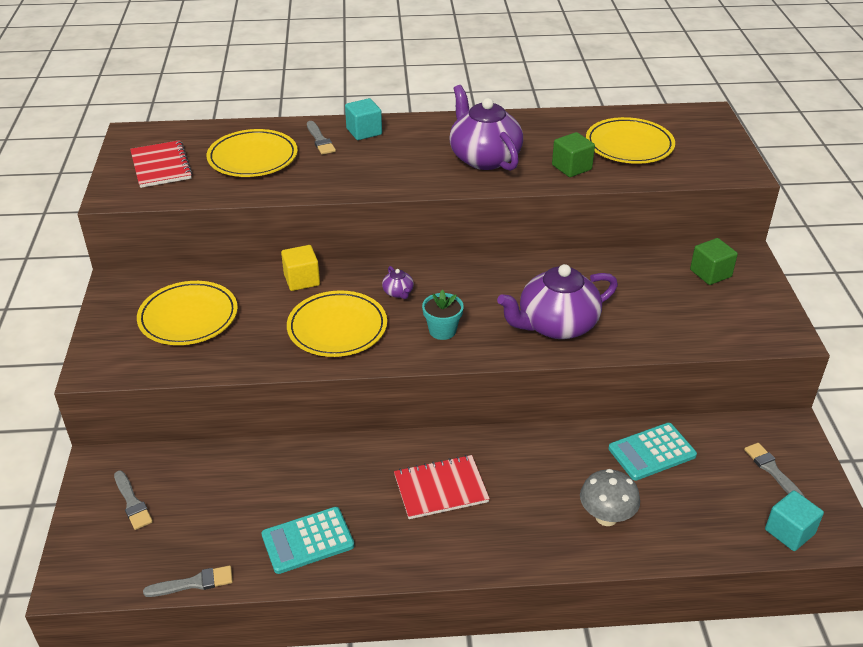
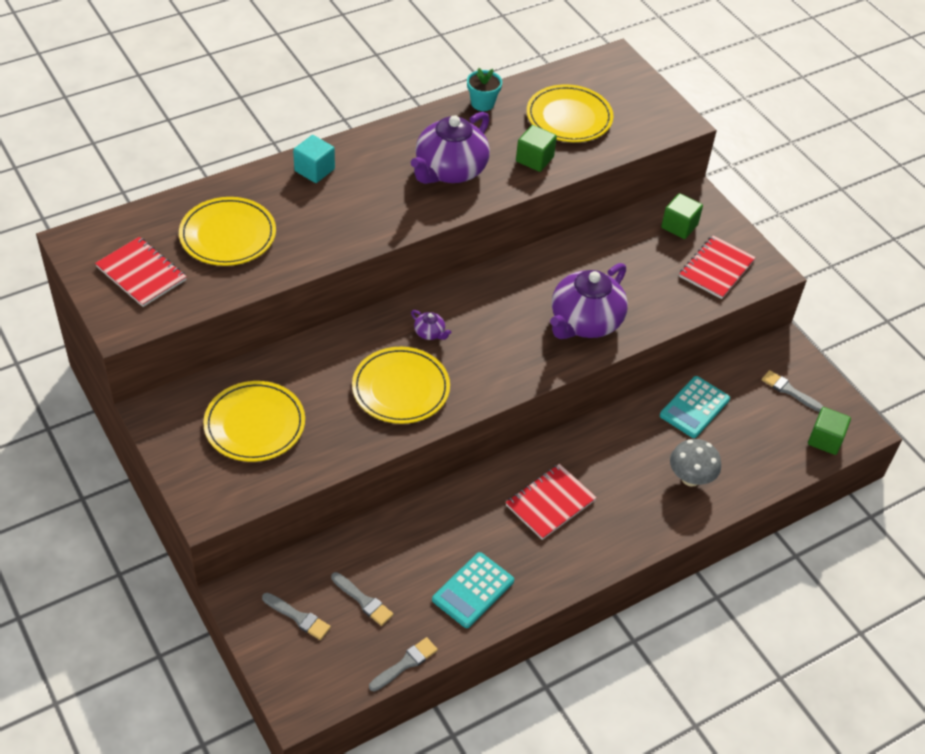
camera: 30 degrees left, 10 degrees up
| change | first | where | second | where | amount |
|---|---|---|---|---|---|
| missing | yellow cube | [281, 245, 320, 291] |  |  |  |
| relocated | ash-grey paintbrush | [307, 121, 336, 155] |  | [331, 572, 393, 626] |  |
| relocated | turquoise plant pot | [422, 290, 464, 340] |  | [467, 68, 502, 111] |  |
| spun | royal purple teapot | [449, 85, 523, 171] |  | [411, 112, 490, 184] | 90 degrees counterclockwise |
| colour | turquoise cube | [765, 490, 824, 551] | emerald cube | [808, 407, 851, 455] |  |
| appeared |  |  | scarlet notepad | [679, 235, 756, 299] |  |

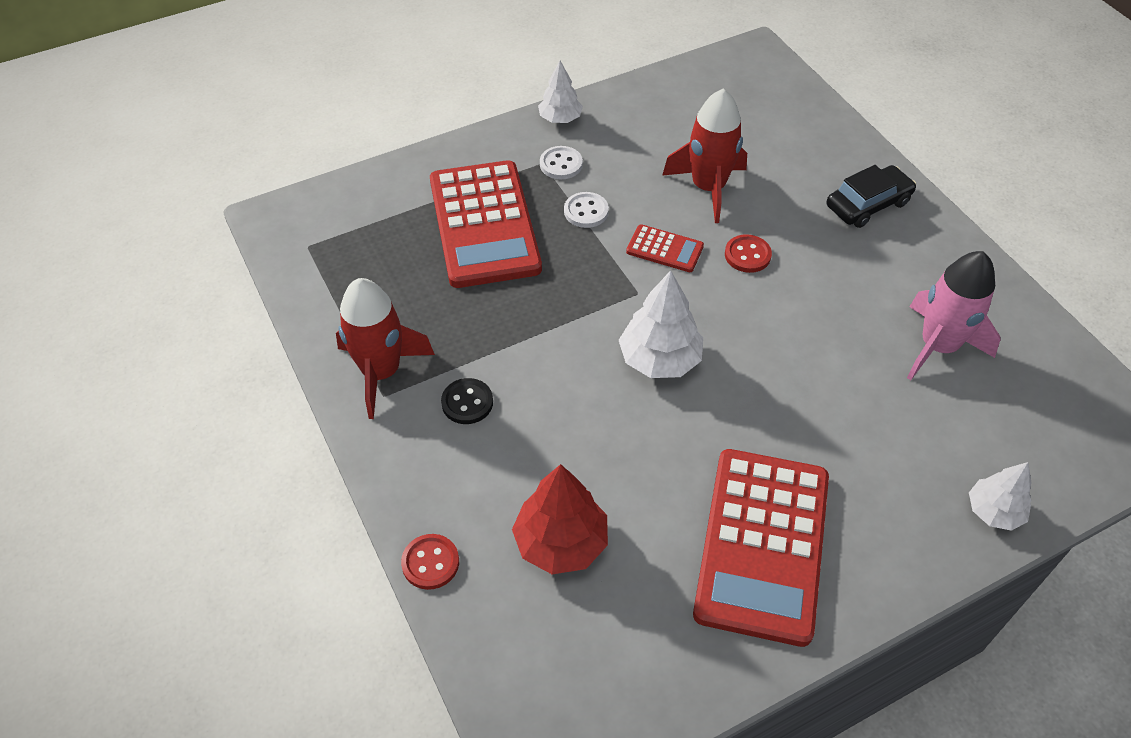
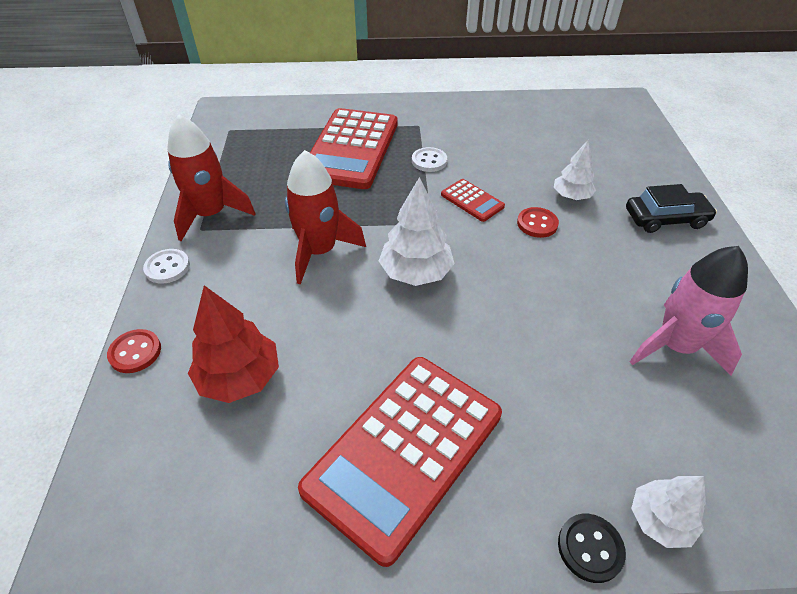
camera: 25 degrees right, 5 degrees down
| change | first | where | second | where | amount |
|---|---|---|---|---|---|
| relocated | black button | [441, 378, 493, 424] |  | [558, 514, 626, 583] |  |
| relocated | white fir tree | [538, 61, 583, 123] |  | [554, 140, 596, 200] |  |
| relocated | white button | [540, 146, 583, 179] |  | [143, 249, 190, 284] |  |
| relocated | scarlet rocket | [662, 89, 747, 223] |  | [285, 150, 366, 285] |  |

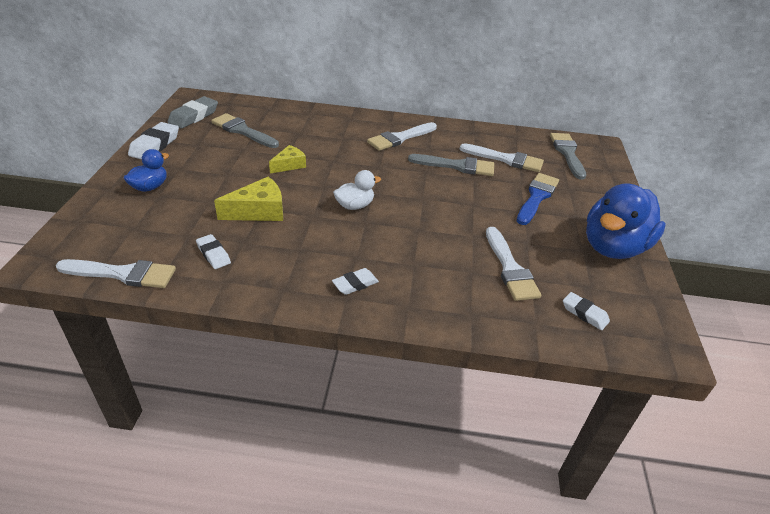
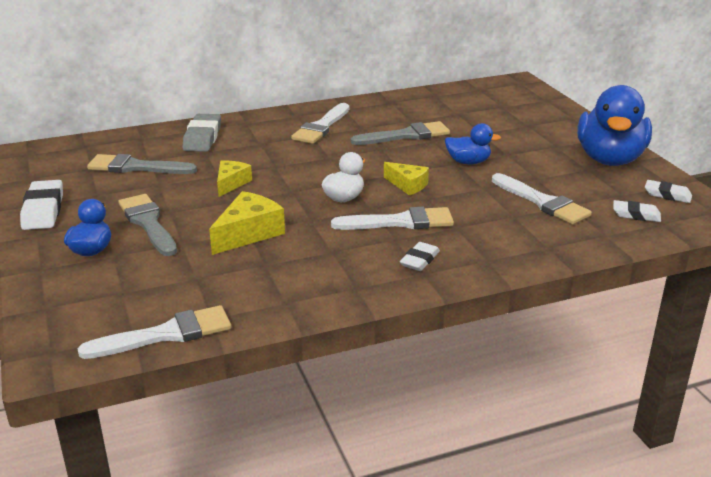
camera: 25 degrees left, 10 degrees down
| change | first | where | second | where | amount |
|---|---|---|---|---|---|
| relocated | ash-grey gum eraser | [168, 96, 218, 129] |  | [182, 114, 221, 152] |  |
| relocated | white gum eraser | [196, 234, 231, 269] |  | [645, 180, 692, 203] |  |
| relocated | white paintbrush | [460, 143, 544, 172] |  | [331, 207, 454, 230] |  |
| missing | cobalt paintbrush | [517, 173, 559, 225] |  |  |  |
| relocated | ash-grey paintbrush | [550, 133, 586, 180] |  | [118, 194, 177, 256] |  |
| appeared |  |  | yellow piece of cheese | [384, 162, 429, 196] |  |
| appeared |  |  | cobalt duck | [445, 123, 501, 164] |  |

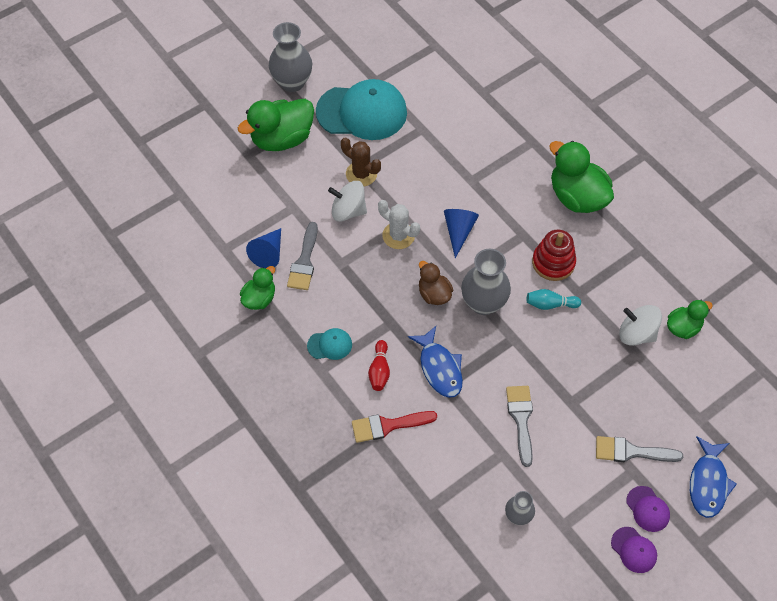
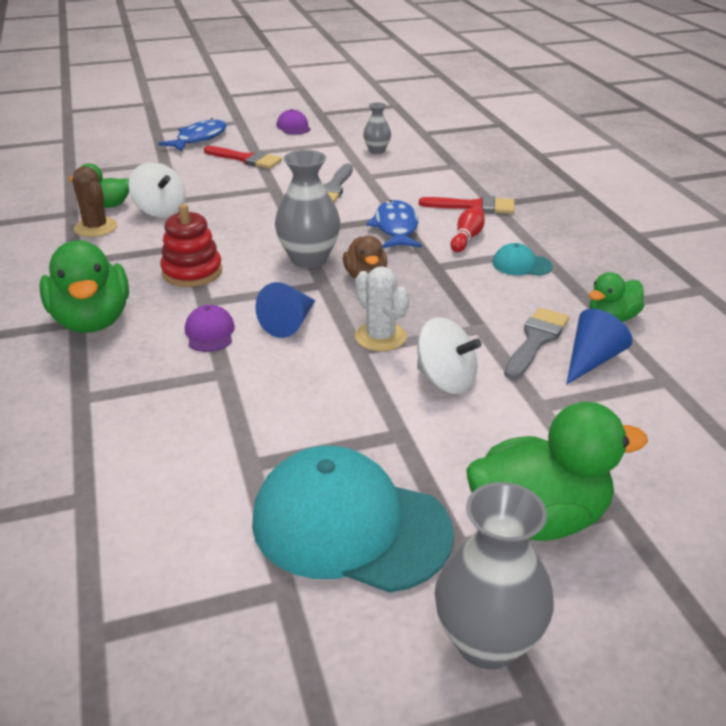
camera: 160 degrees left, 25 degrees down
| change | first | where | second | where | amount |
|---|---|---|---|---|---|
| relocated | dark brown cactus | [341, 138, 381, 187] |  | [72, 166, 117, 237] |  |
| missing | turquoise tenpin | [527, 289, 581, 310] |  |  |  |
| colour | ash-grey paintbrush | [596, 436, 683, 462] | scarlet paintbrush | [204, 146, 282, 169] |  |
| relocated | royal purple baseball cap | [626, 486, 670, 532] |  | [185, 305, 235, 352] |  |

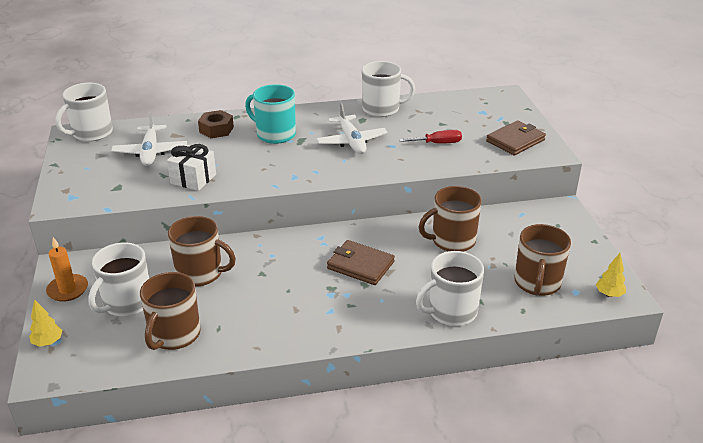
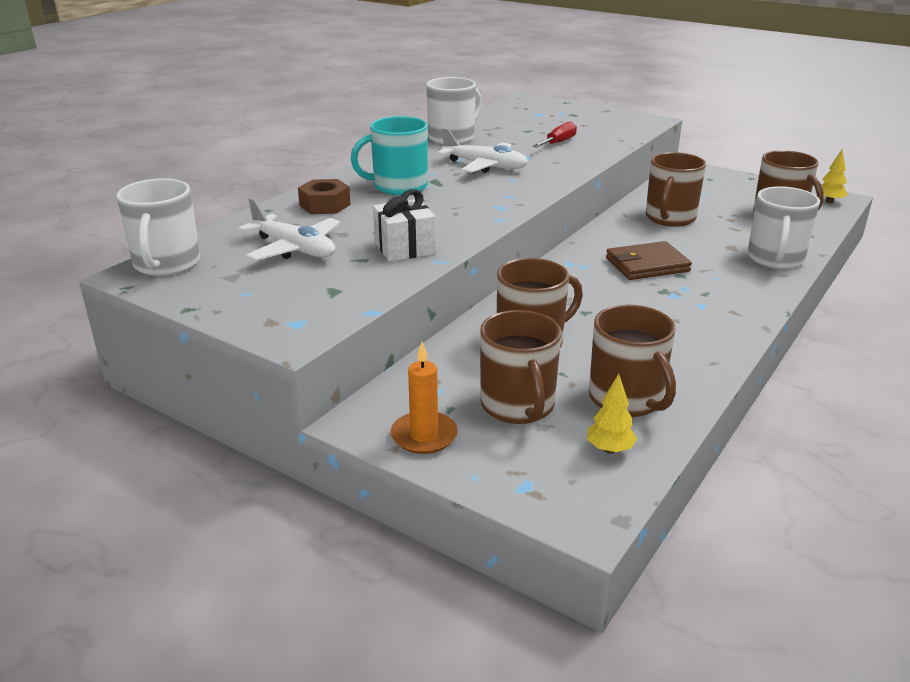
camera: 45 degrees left, 5 degrees down
| change | first | where | second | where | amount |
|---|---|---|---|---|---|
| relocated | yellow fir tree | [29, 299, 62, 347] |  | [587, 374, 637, 454] |  |
| colour | white mug | [88, 243, 149, 316] | dark brown mug | [480, 310, 561, 424] |  |
| missing | dark brown wallet | [486, 120, 546, 155] |  |  |  |

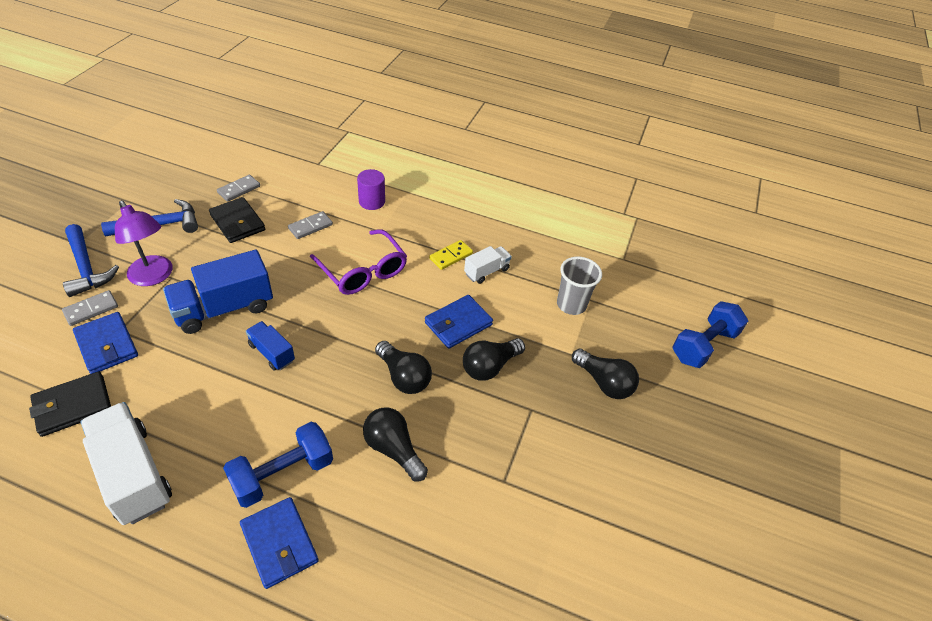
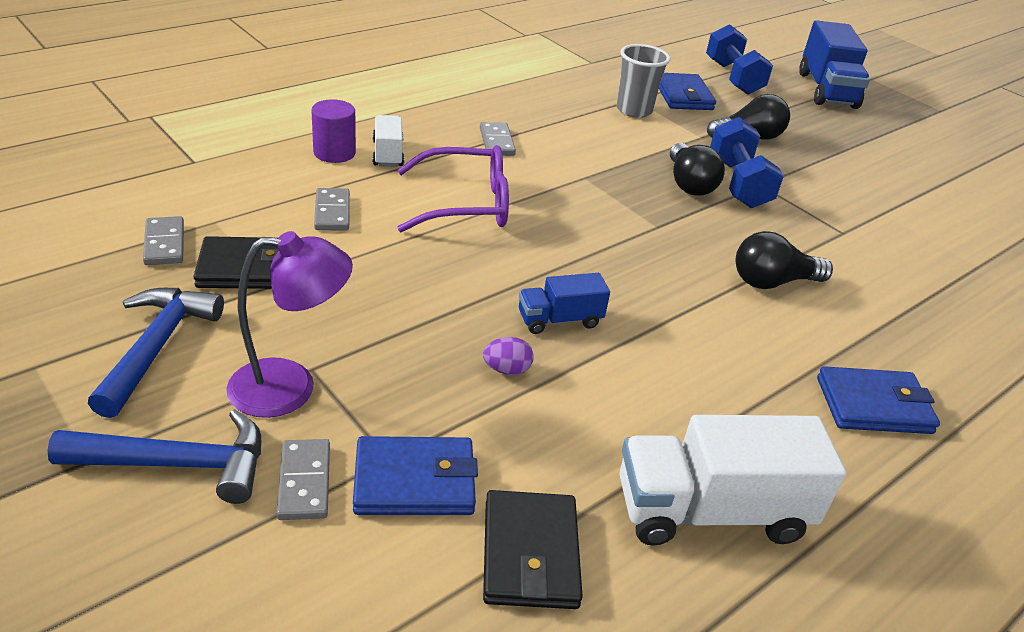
camera: 60 degrees left, 10 degrees down
| change | first | where | second | where | amount |
|---|---|---|---|---|---|
| relocated | cobalt toy truck | [163, 250, 273, 334] |  | [799, 20, 870, 109] |  |
| relocated | cobalt hand weight | [223, 422, 333, 508] |  | [710, 117, 784, 208] |  |
| missing | black light bulb | [375, 341, 432, 394] |  |  |  |
| relocated | cobalt wallet | [425, 295, 493, 349] |  | [659, 73, 716, 110] |  |
| colour | yellow domino piece | [429, 240, 473, 270] | ash-grey domino piece | [480, 122, 516, 156] |  |
| relocated | white toy truck | [464, 246, 512, 284] |  | [373, 115, 404, 167] |  |
| appeared |  |  | royal purple toy egg | [483, 337, 534, 375] |  |

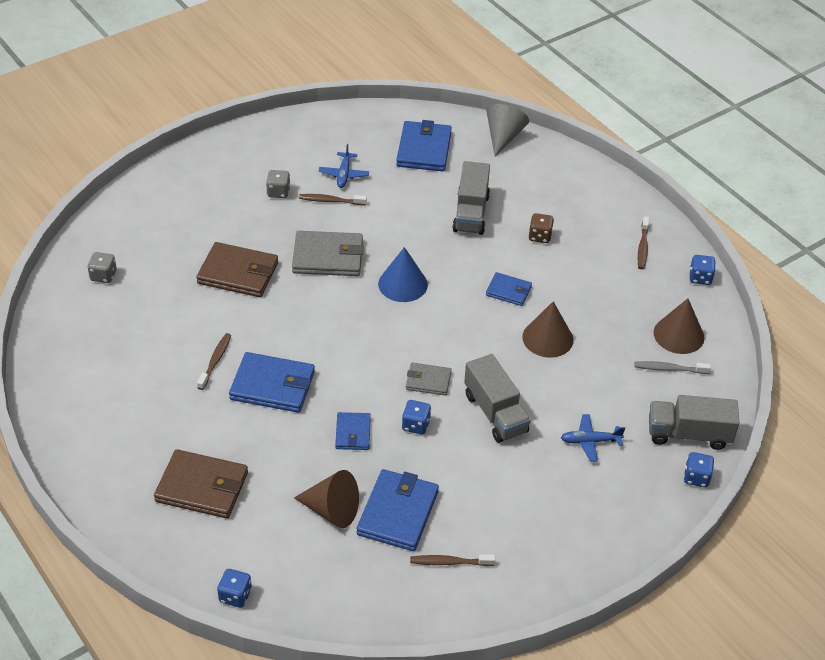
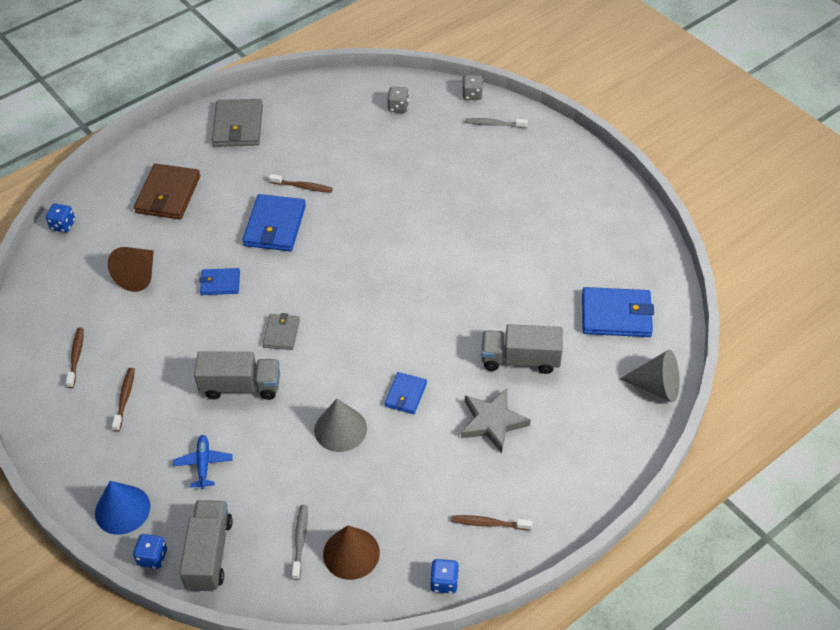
camera: 90 degrees right, 5 degrees up
| change | first | where | second | where | amount |
|---|---|---|---|---|---|
| missing | dark brown wallet | [196, 242, 278, 297] |  |  |  |
| relocated | ash-grey die | [266, 170, 290, 198] |  | [462, 75, 483, 100] |  |
| relocated | ash-grey wallet | [292, 231, 364, 276] |  | [212, 99, 263, 147] |  |
| relocated | dark brown dental brush | [299, 194, 367, 205] |  | [112, 368, 135, 432] |  |
| missing | cobalt plane | [319, 144, 369, 188] |  |  |  |
| missing | cobalt wallet | [356, 469, 439, 551] |  |  |  |
| relocated | cobalt cone shape | [378, 247, 428, 302] |  | [95, 481, 150, 535] |  |
| missing | cobalt die | [402, 400, 431, 435] |  |  |  |
| spun | ash-grey toy truck | [464, 354, 531, 443] |  | [194, 351, 280, 400] | 150 degrees counterclockwise |
| colour | dark brown cone shape | [522, 301, 573, 358] | ash-grey cone shape | [314, 399, 367, 452] |  |
| exchanged | dark brown die | [529, 213, 554, 243] | ash-grey star | [461, 388, 531, 453] |  |
| appeared |  |  | ash-grey dental brush | [465, 118, 528, 128] |  |

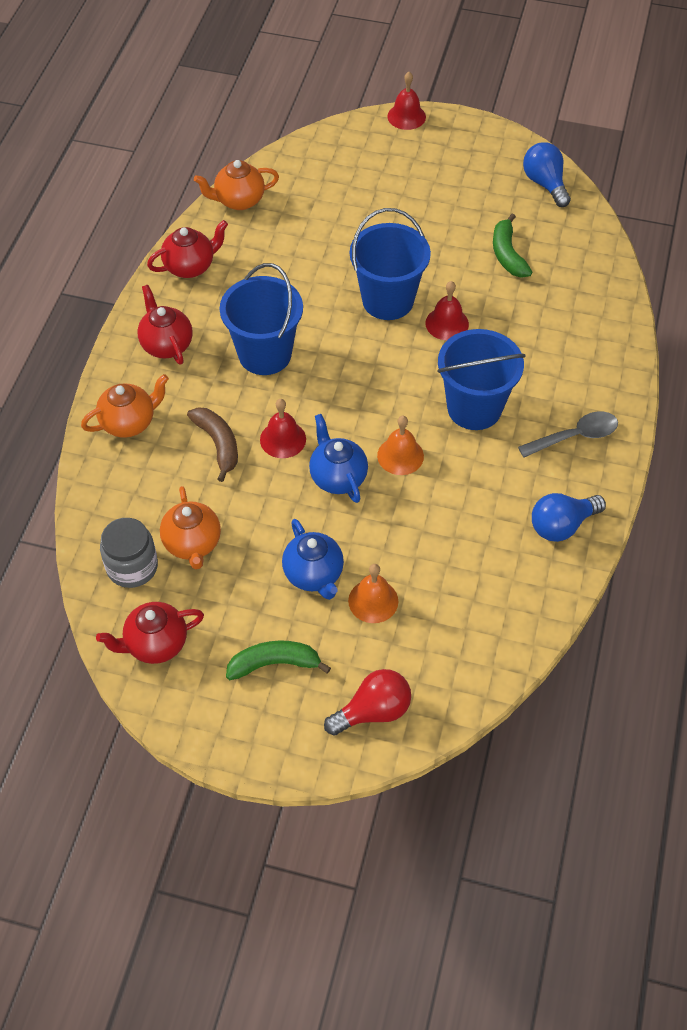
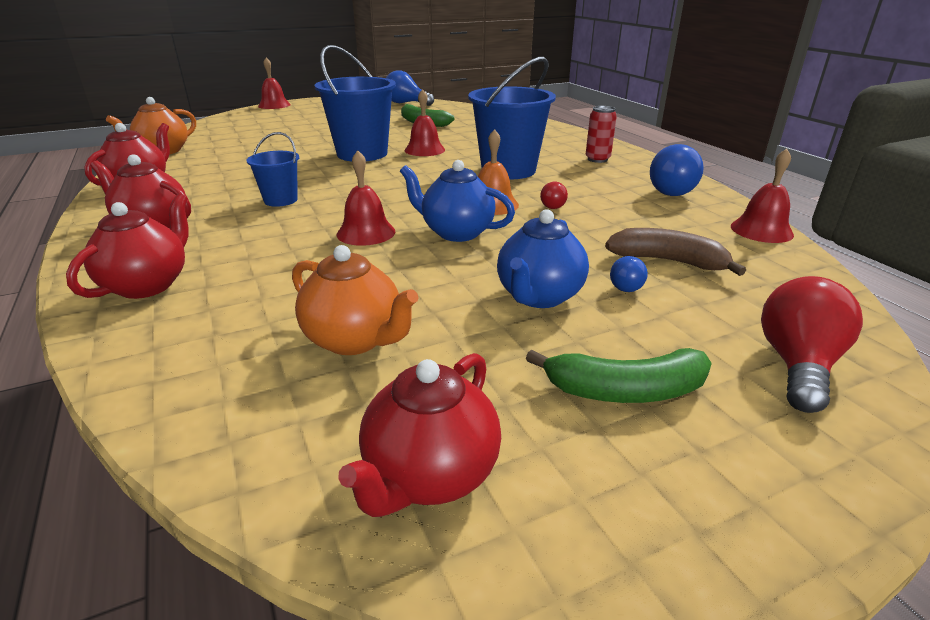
camera: 40 degrees left, 25 degrees down
| change | first | where | second | where | amount |
|---|---|---|---|---|---|
| colour | orange teapot | [81, 374, 169, 438] | scarlet teapot | [66, 194, 189, 299] |  |
| missing | ash-grey jam jar | [100, 518, 158, 588] |  |  |  |
| relocated | dark brown toy banana | [187, 407, 238, 482] |  | [605, 228, 746, 276] |  |
| size | cobalt bucket | [220, 263, 303, 375] |  | [246, 132, 299, 207] | x0.52 |
| spun | emerald toy banana | [226, 640, 331, 680] |  | [526, 348, 712, 403] | 135 degrees counterclockwise |
| spun | cobalt teapot | [282, 519, 344, 600] |  | [497, 209, 589, 308] | 90 degrees clockwise |
| exchanged | orange school bell | [348, 564, 398, 623] | cobalt light bulb | [610, 256, 648, 292] |  |
| exchanged | ash-grey teaspoon | [518, 411, 618, 458] | scarlet can | [586, 106, 617, 163] |  |
| appeared |  |  | scarlet light bulb | [540, 182, 568, 209] |  |
| appeared |  |  | scarlet school bell | [731, 149, 794, 243] |  |

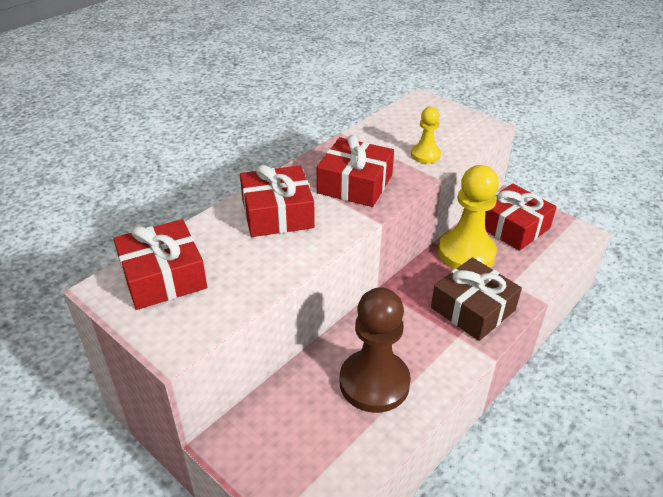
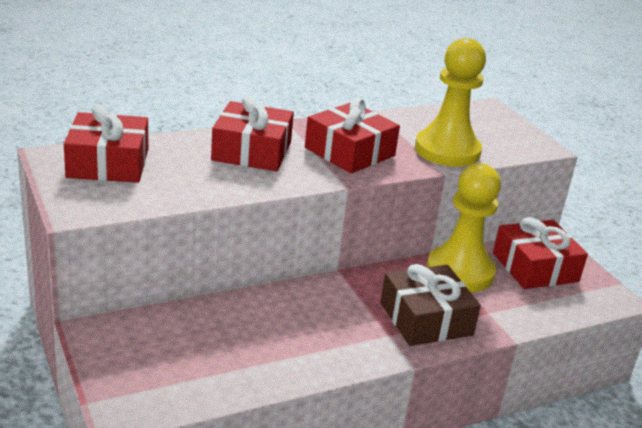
camera: 20 degrees right, 10 degrees down
| change | first | where | second | where | amount |
|---|---|---|---|---|---|
| missing | dark brown pawn | [340, 287, 411, 413] |  |  |  |
| size | yellow pawn | [411, 107, 441, 163] |  | [415, 38, 486, 167] | x1.94 |

